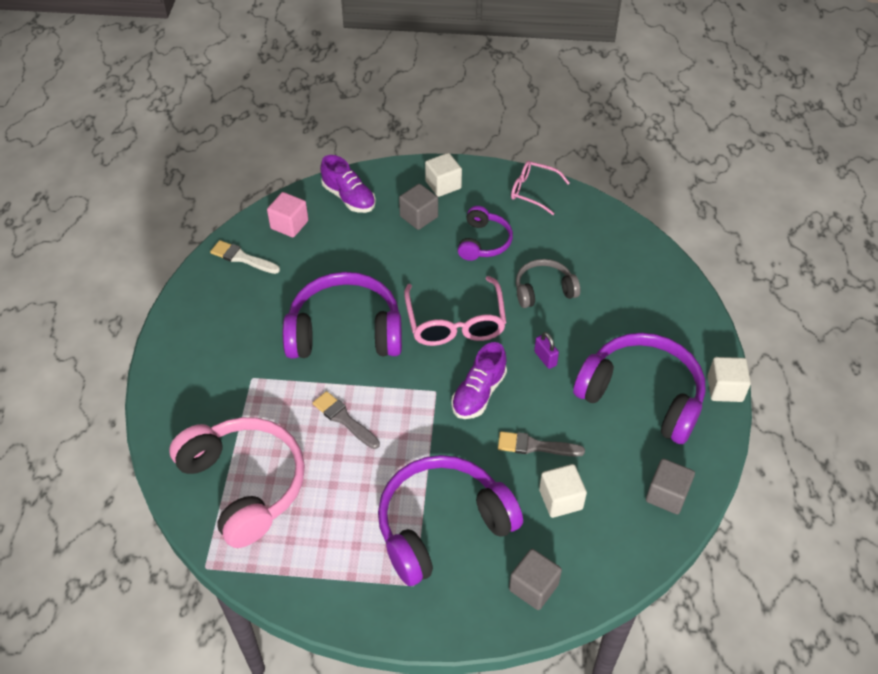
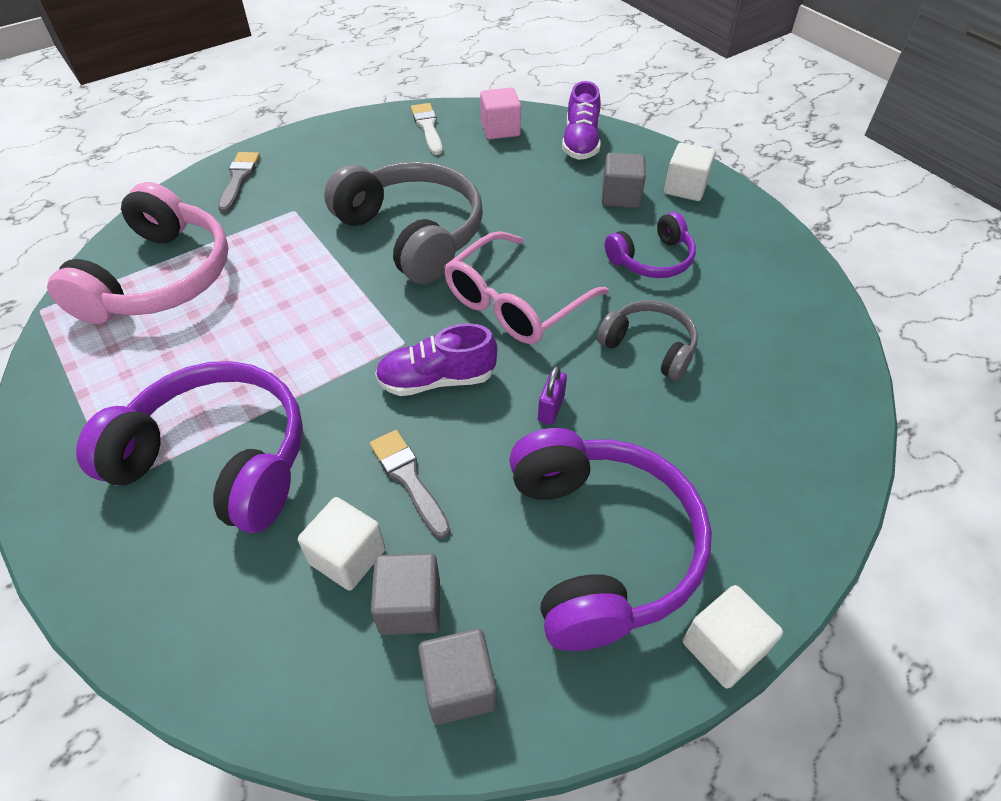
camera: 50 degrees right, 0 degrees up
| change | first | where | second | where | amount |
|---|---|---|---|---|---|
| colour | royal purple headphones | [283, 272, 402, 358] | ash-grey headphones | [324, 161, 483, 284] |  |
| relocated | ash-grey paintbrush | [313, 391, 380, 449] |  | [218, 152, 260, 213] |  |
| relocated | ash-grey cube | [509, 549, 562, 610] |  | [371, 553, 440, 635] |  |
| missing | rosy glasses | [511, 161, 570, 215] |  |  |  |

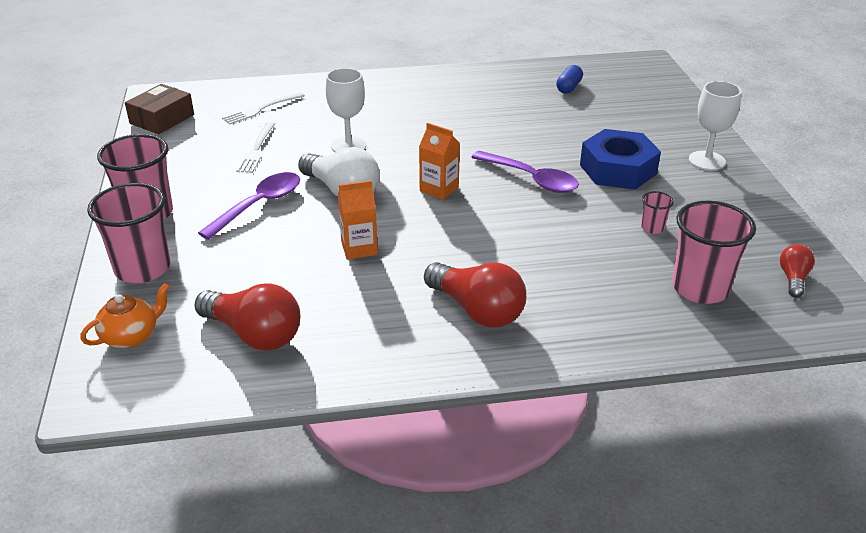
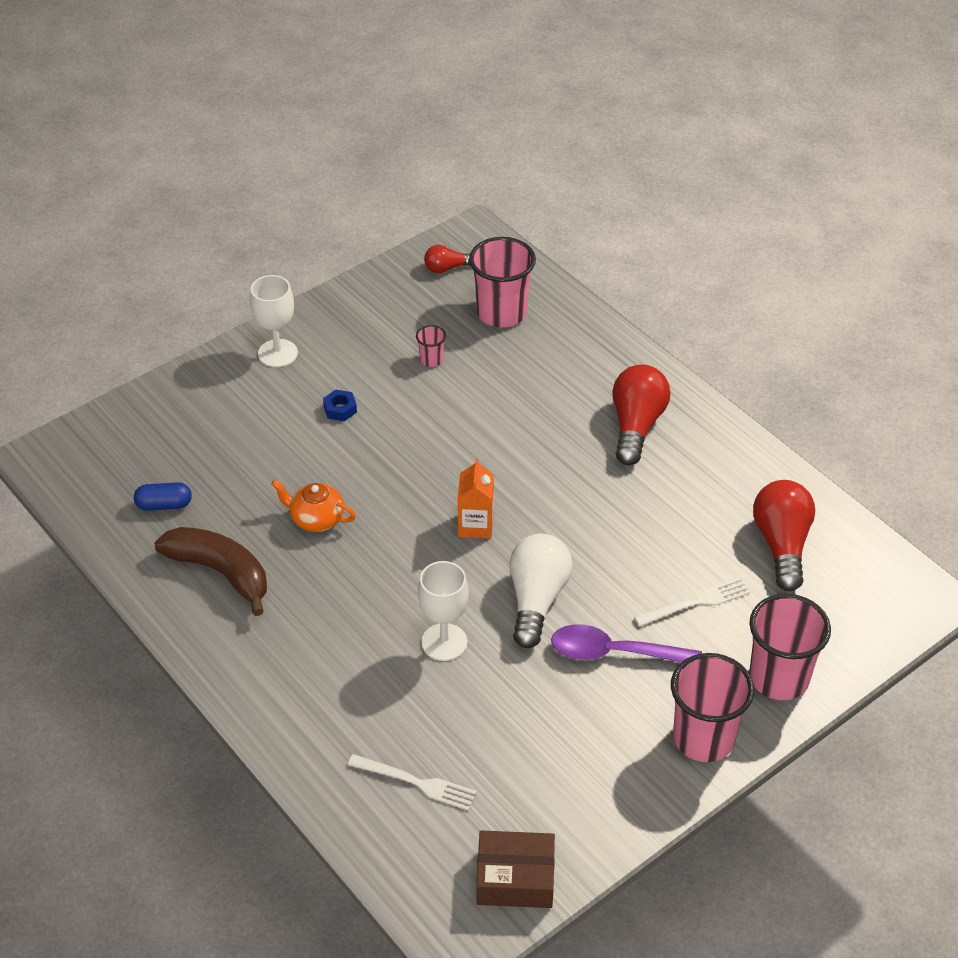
camera: 120 degrees left, 10 degrees up
| change | first | where | second | where | amount |
|---|---|---|---|---|---|
| relocated | orange teapot | [80, 283, 170, 348] |  | [271, 480, 356, 532] |  |
| relocated | white table fork | [236, 122, 275, 173] |  | [634, 578, 750, 627] |  |
| missing | orange milk carton | [338, 180, 378, 260] |  |  |  |
| missing | royal purple teaspoon | [471, 151, 579, 193] |  |  |  |
| size | cobalt hexagon nut | [580, 129, 661, 190] |  | [323, 389, 357, 421] | x0.41 |
| appeared |  |  | dark brown toy banana | [154, 527, 267, 616] |  |

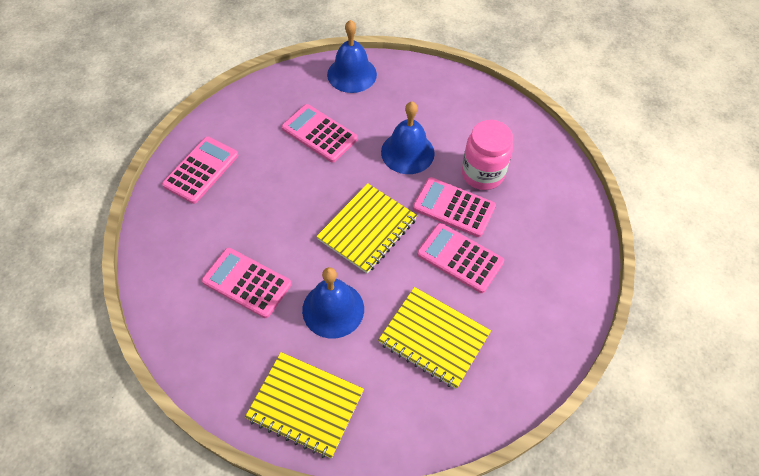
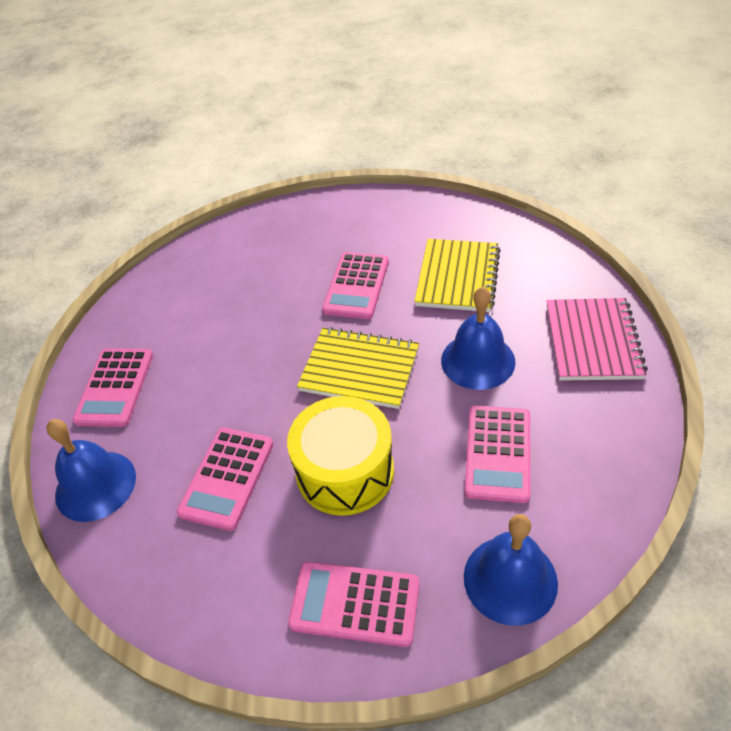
camera: 105 degrees left, 10 degrees down
| change | first | where | second | where | amount |
|---|---|---|---|---|---|
| colour | yellow notepad | [245, 352, 364, 459] | rosy notepad | [547, 298, 648, 381] |  |
| relocated | cobalt school bell | [381, 102, 435, 174] |  | [464, 514, 558, 626] |  |
| relocated | rosy calculator | [413, 177, 496, 237] |  | [72, 348, 153, 427] |  |
| missing | rosy jam jar | [462, 120, 513, 190] |  |  |  |
| appeared |  |  | yellow drum | [287, 396, 394, 516] |  |

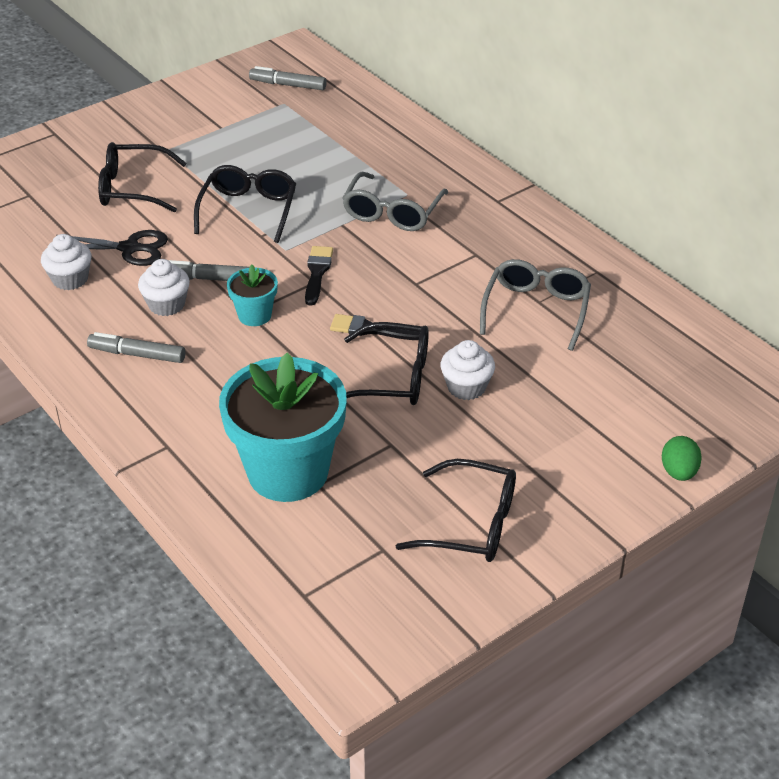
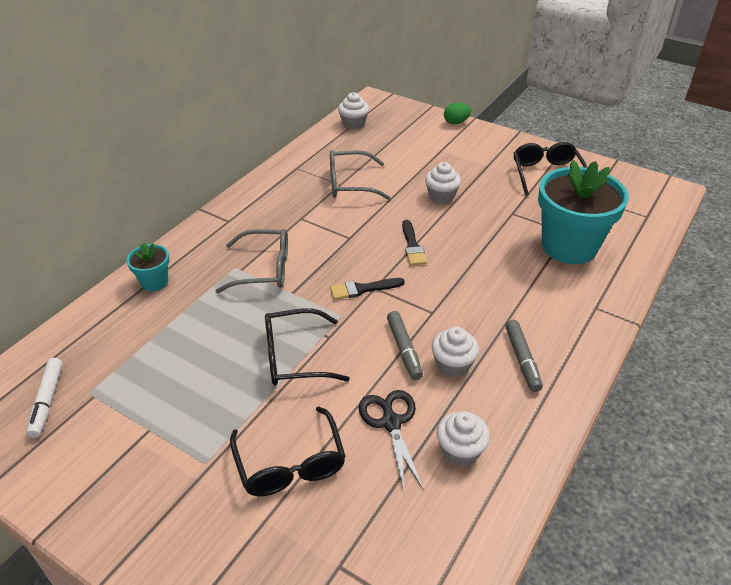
camera: 110 degrees left, 0 degrees up
| change | first | where | second | where | amount |
|---|---|---|---|---|---|
| relocated | turquoise plant pot | [227, 265, 278, 326] |  | [126, 242, 170, 291] |  |
| colour | ash-grey marker pen | [249, 66, 327, 90] | white marker pen | [26, 358, 63, 438] |  |
| missing | black glasses | [344, 322, 429, 405] |  |  |  |
| appeared |  |  | white muffin | [338, 92, 369, 129] |  |

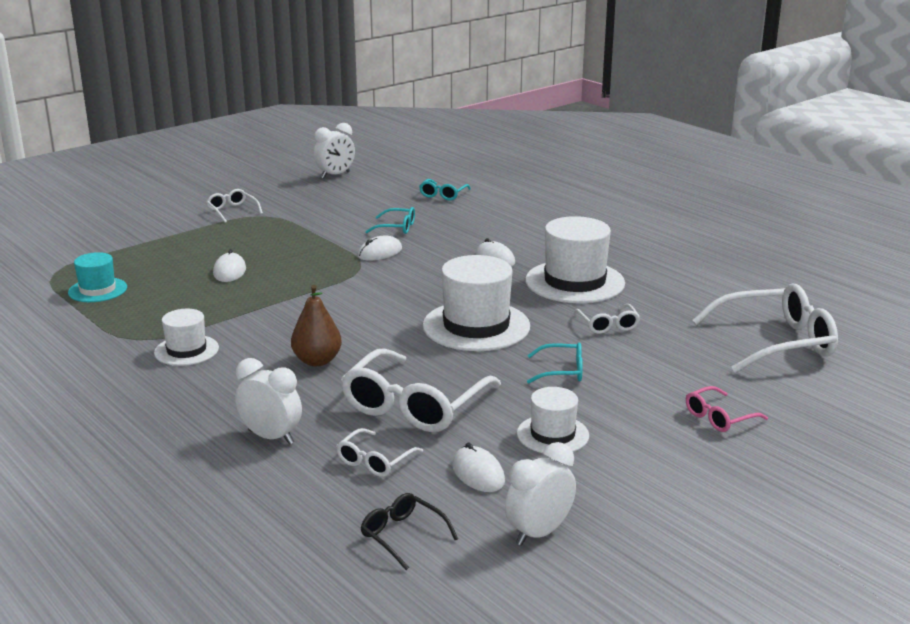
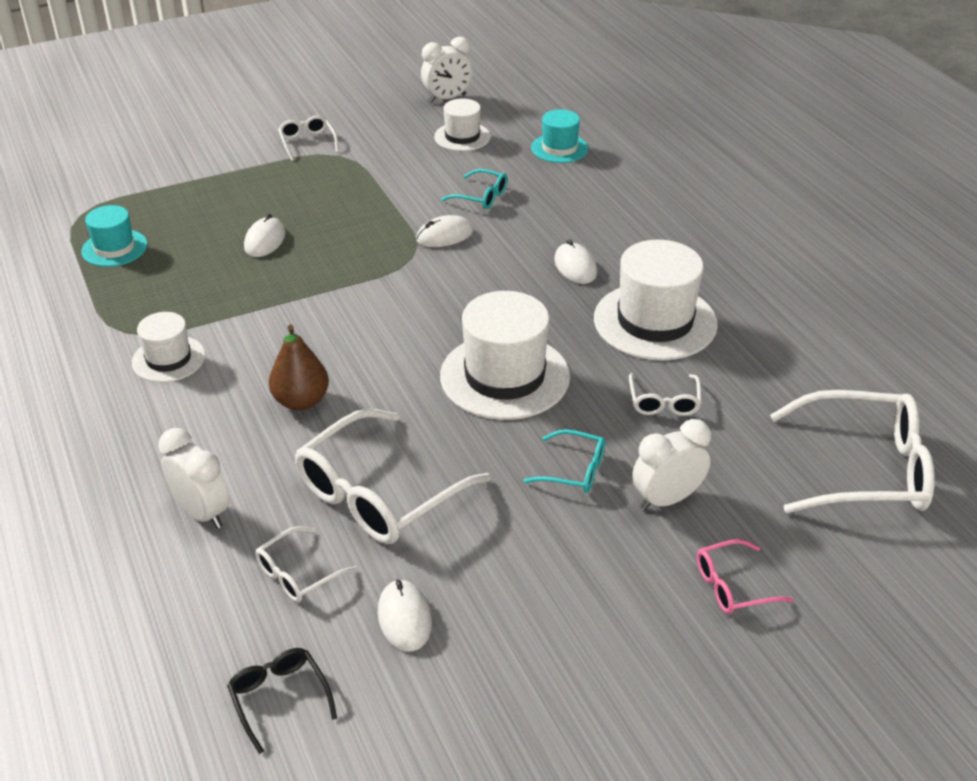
camera: 15 degrees right, 15 degrees up
| change | first | where | second | where | amount |
|---|---|---|---|---|---|
| exchanged | turquoise glasses | [419, 179, 471, 200] | turquoise tall hat | [531, 109, 588, 163] |  |
| relocated | white alarm clock | [505, 442, 576, 546] |  | [632, 419, 711, 510] |  |
| relocated | white tall hat | [517, 387, 589, 453] |  | [434, 98, 491, 151] |  |

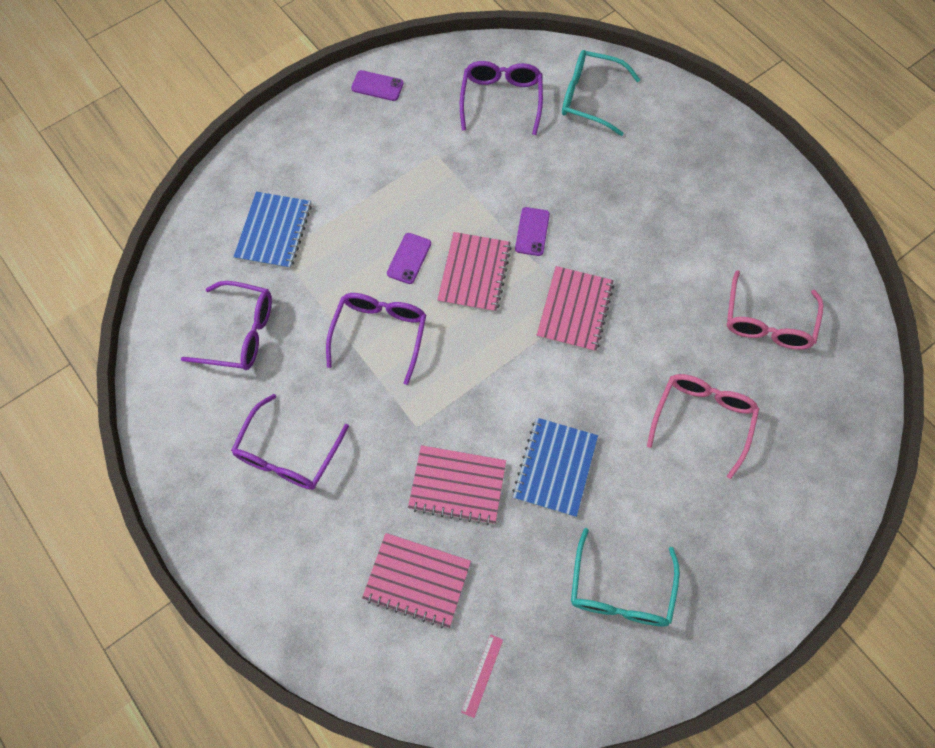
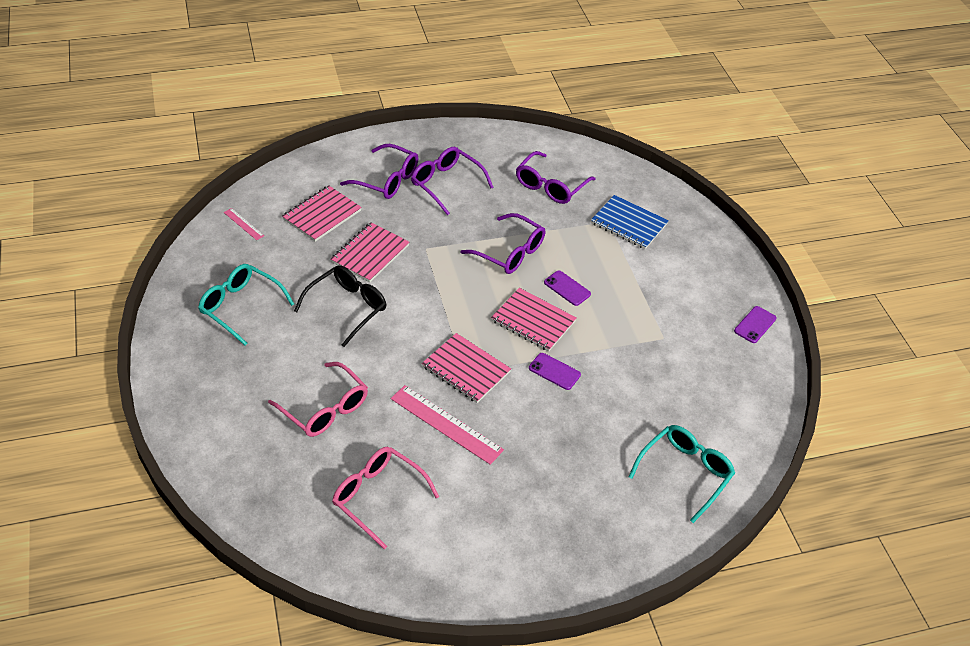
camera: 110 degrees right, 20 degrees down
| change | first | where | second | where | amount |
|---|---|---|---|---|---|
| relocated | royal purple glasses | [460, 61, 543, 135] |  | [340, 144, 418, 199] |  |
| exchanged | cobalt notepad | [512, 417, 598, 517] | black glasses | [294, 265, 386, 347] |  |
| appeared |  |  | rosy measuring stick | [391, 385, 504, 465] |  |

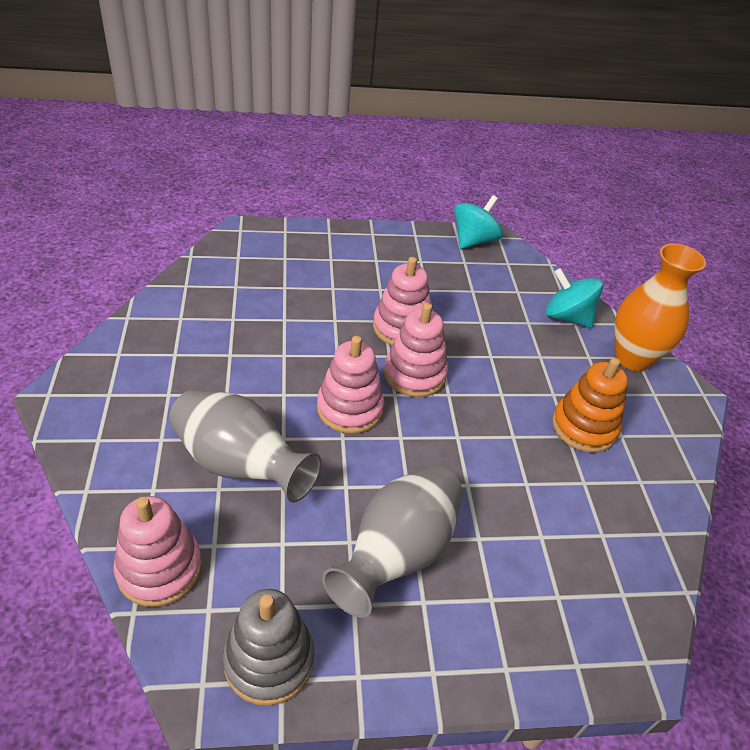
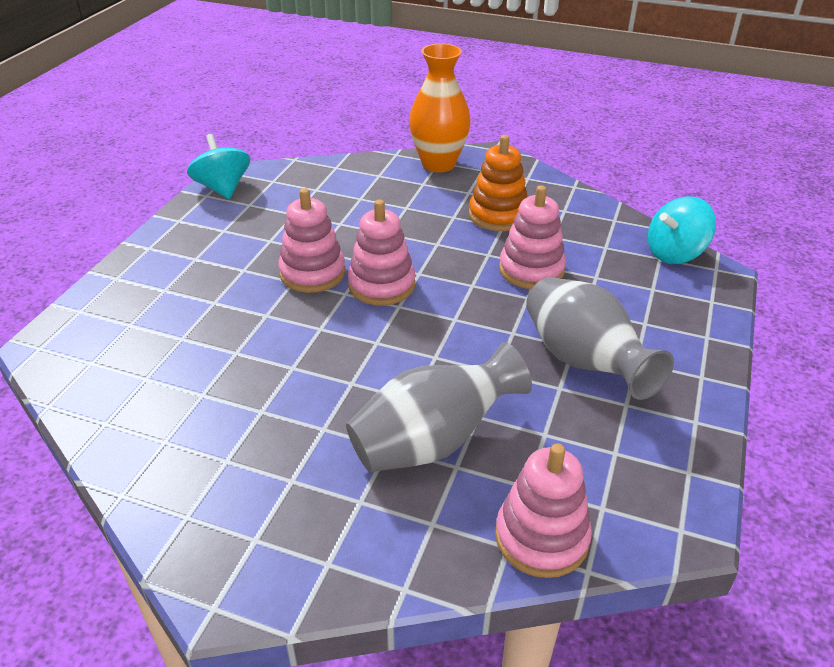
camera: 60 degrees left, 5 degrees down
| change | first | where | second | where | amount |
|---|---|---|---|---|---|
| missing | ash-grey ring stacker | [223, 589, 314, 706] |  |  |  |
| relocated | rosy ring stacker | [317, 336, 384, 434] |  | [499, 185, 566, 289] |  |
| relocated | turquoise toy top | [545, 268, 604, 328] |  | [648, 196, 716, 264] |  |

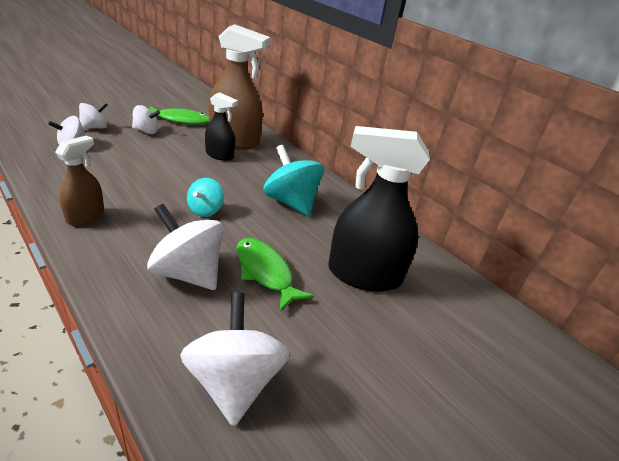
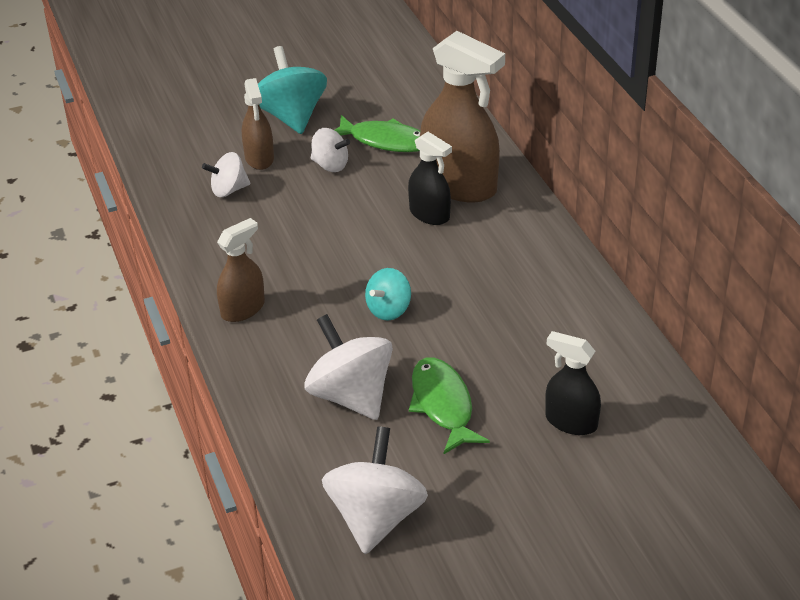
camera: 25 degrees right, 5 degrees up
| change | first | where | second | where | amount |
|---|---|---|---|---|---|
| exchanged | white toy top | [79, 102, 108, 129] | dark brown spray cleaner | [242, 78, 274, 170] |  |
| relocated | turquoise toy top | [263, 145, 324, 216] |  | [258, 46, 327, 134] |  |
| size | black spray cleaner | [328, 126, 430, 292] |  | [545, 331, 601, 435] | x0.55 |

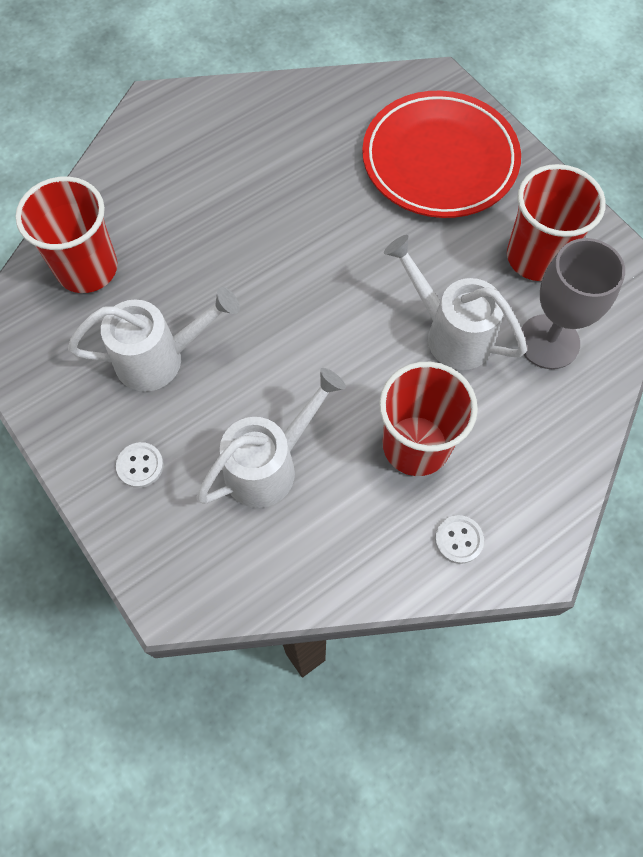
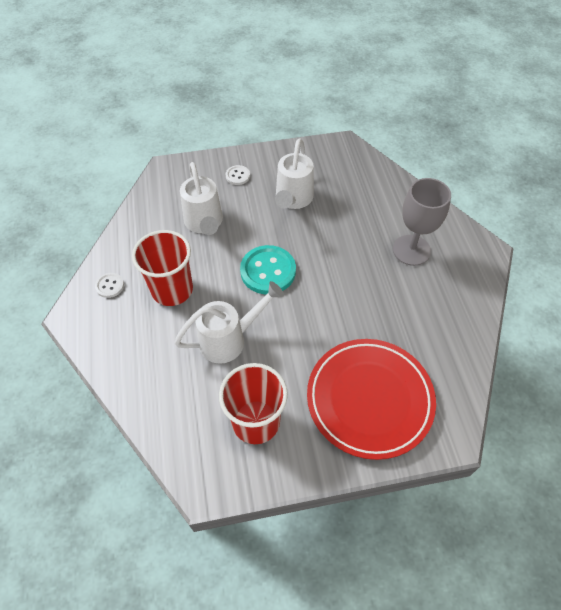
camera: 115 degrees right, 10 degrees down
| change | first | where | second | where | amount |
|---|---|---|---|---|---|
| missing | scarlet cup | [15, 176, 117, 293] |  |  |  |
| relocated | ash-grey wine glass | [521, 238, 625, 369] |  | [393, 178, 451, 266] |  |
| appeared |  |  | turquoise button | [240, 245, 296, 294] |  |

